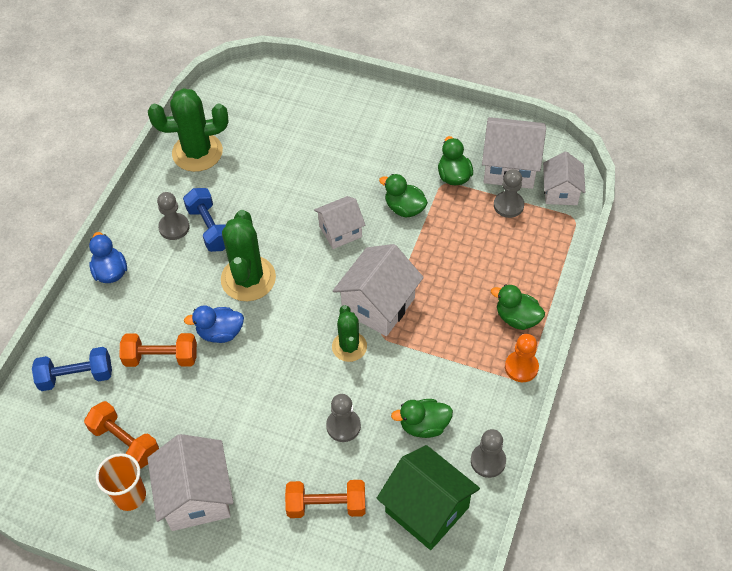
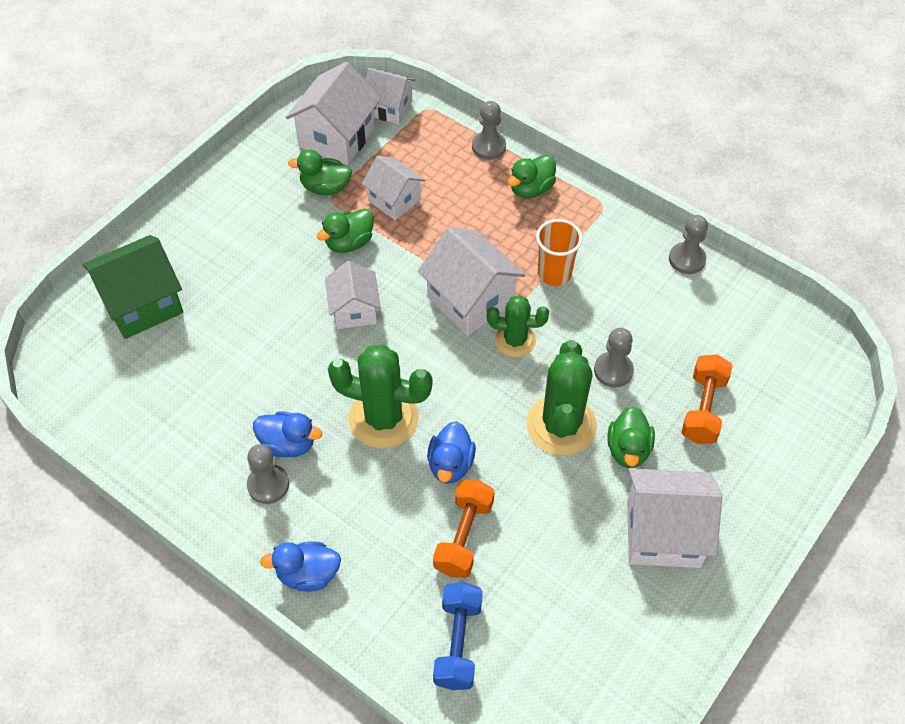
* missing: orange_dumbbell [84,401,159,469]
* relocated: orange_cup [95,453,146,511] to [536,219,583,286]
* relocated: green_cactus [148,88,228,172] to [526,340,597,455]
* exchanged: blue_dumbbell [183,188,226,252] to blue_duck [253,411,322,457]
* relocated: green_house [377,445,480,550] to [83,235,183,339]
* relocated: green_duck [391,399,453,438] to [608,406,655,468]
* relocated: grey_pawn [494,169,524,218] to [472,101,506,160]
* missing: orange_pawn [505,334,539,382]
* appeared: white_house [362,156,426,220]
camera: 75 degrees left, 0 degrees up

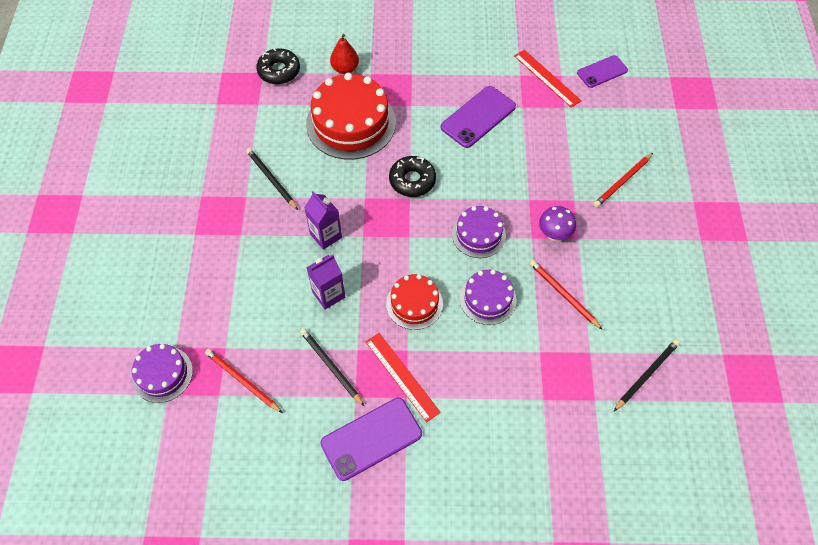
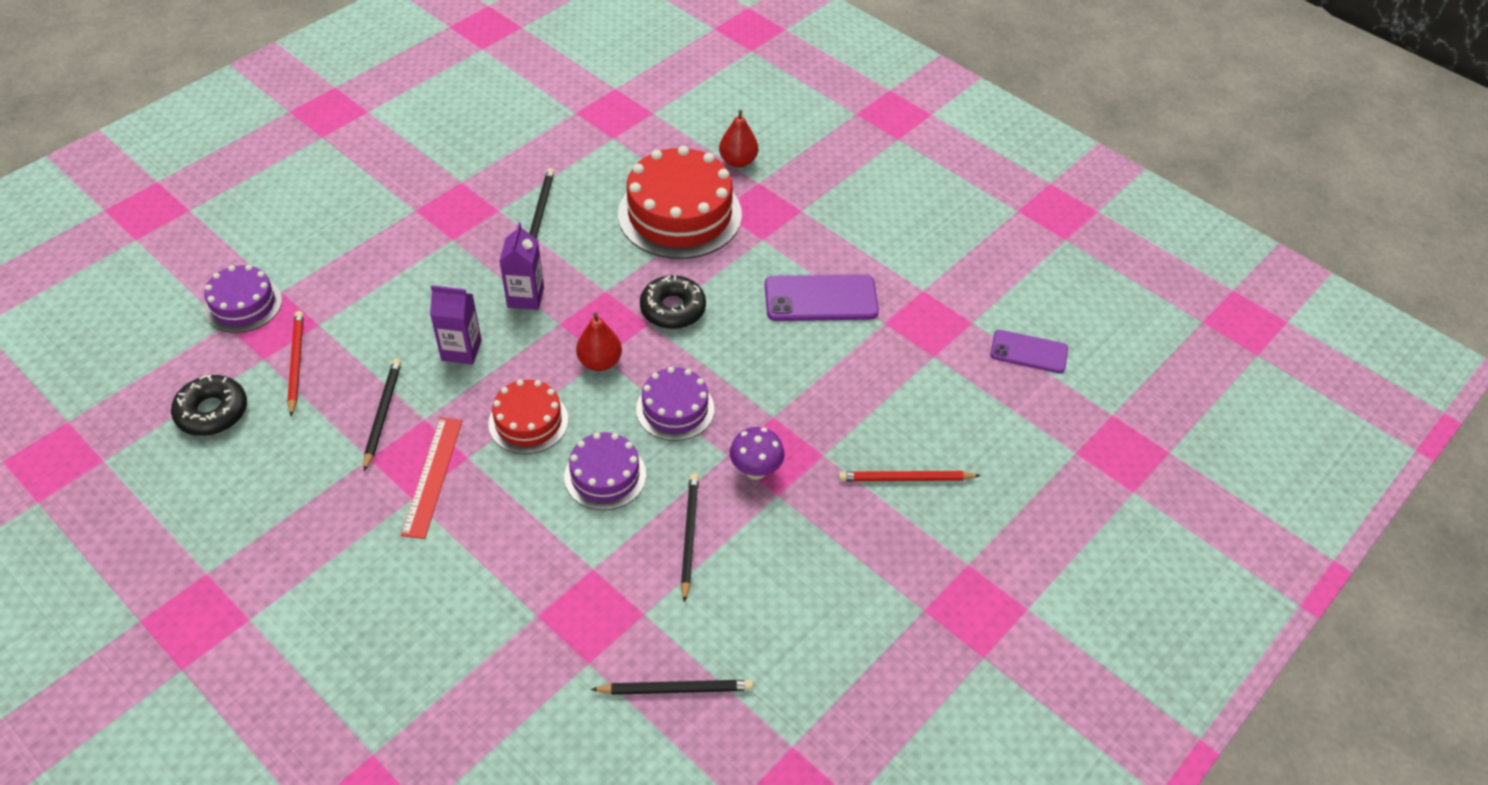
* relocated: black_donut [256,48,300,84] to [171,375,247,436]
* missing: purple_phone [320,398,422,481]
* missing: red_ruler [514,50,582,108]
* colour: red_pencil [530,260,603,330] to black_pencil [681,473,699,603]
* appeared: red_pear [576,312,622,371]
camera: 40 degrees right, 10 degrees down

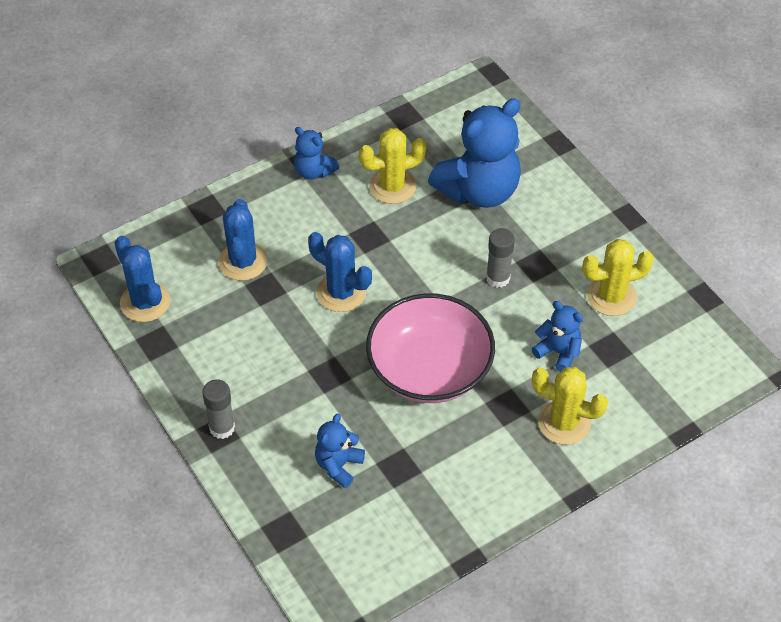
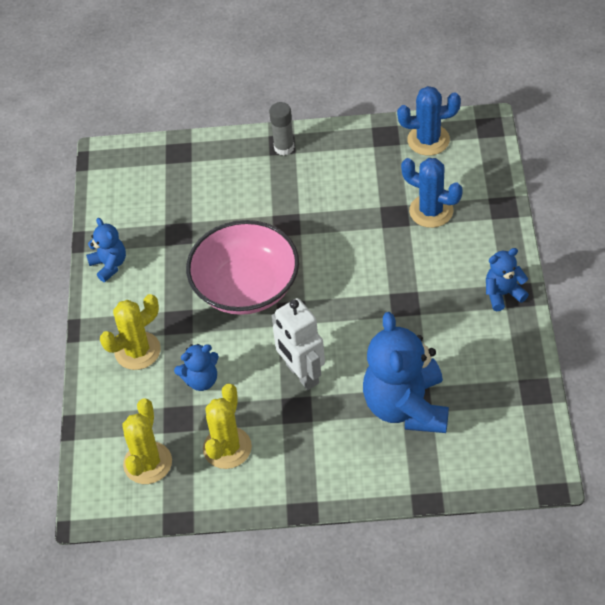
* missing: blue_cactus [308,232,372,312]
* relocated: blue_teddy_bear [315,413,365,488] to [86,218,126,282]
* relocated: yellow_cactus [359,128,426,204] to [122,398,172,484]
* exchanged: grey_glue_stick [486,228,515,288] to white_robot [272,298,325,390]
camera: 125 degrees right, 0 degrees up

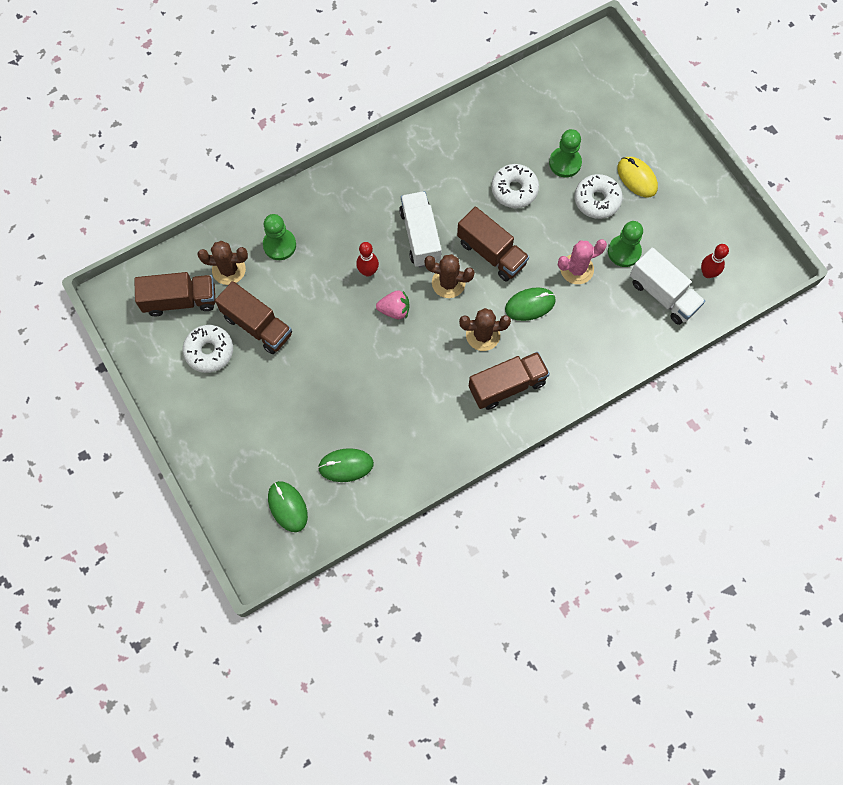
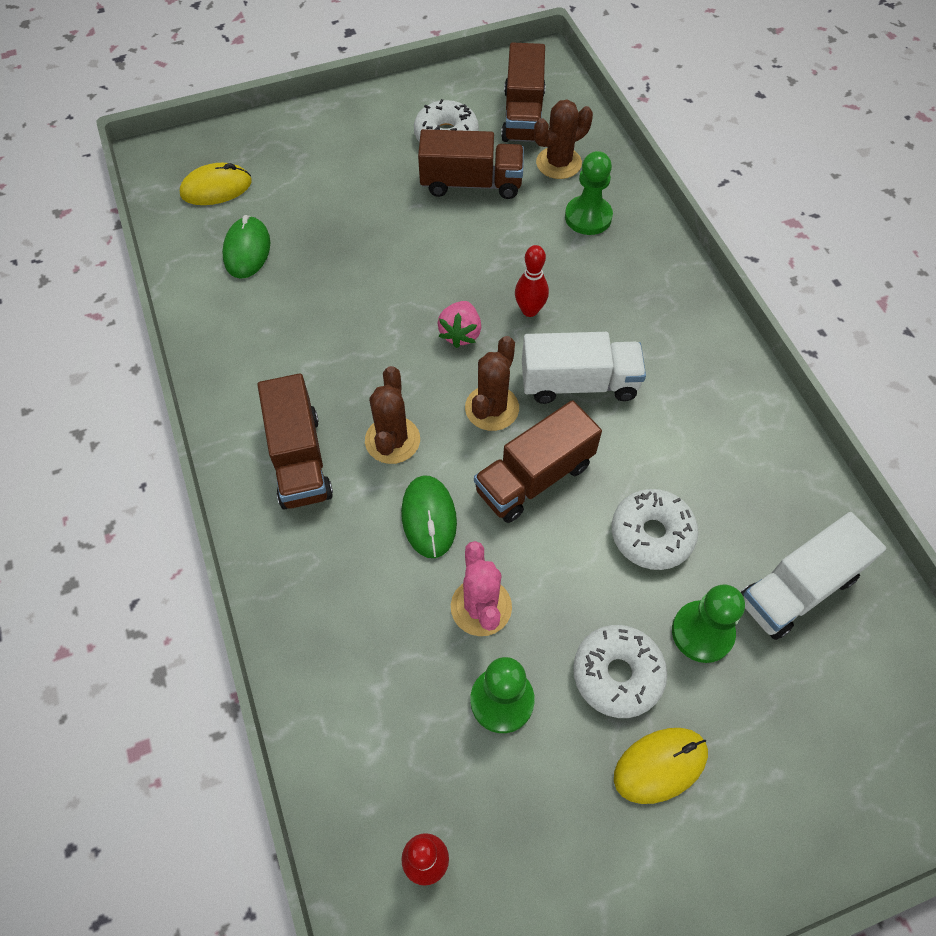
* spun: brown_cactus [198,241,248,285] = [534,100,593,179] 45 degrees clockwise
* spun: brown_truck [215,281,292,354] = [418,129,524,199] 135 degrees counterclockwise
* colour: green_mouse [268,481,308,532] to yellow_mouse [180,163,252,205]
* relocated: white_truck [630,247,705,325] to [741,512,886,640]
camera: 100 degrees right, 10 degrees down

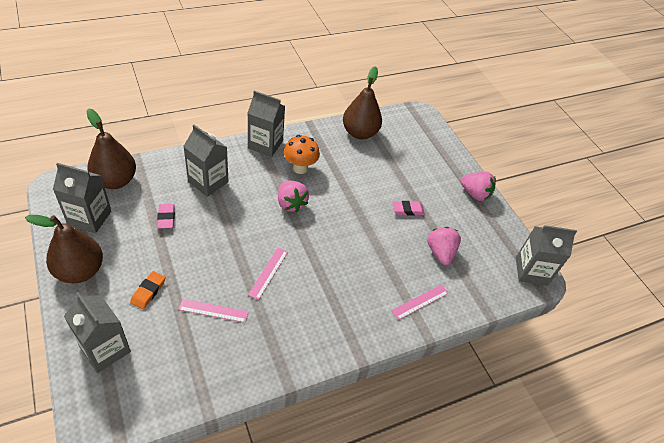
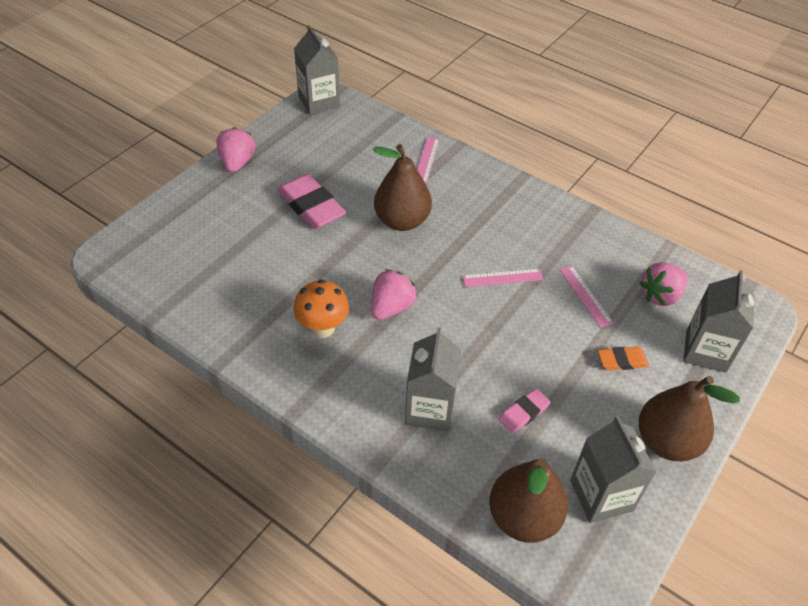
* missing: grey_carton [248,91,285,157]
* relocated: brown_pear [343,66,382,139] to [373,144,432,231]
* spun: pink_ruler [391,285,449,320] = [417,137,440,184] 75 degrees clockwise
* size: pink_eraser [392,201,425,216] = [277,174,346,229] x1.88
* relocated: pink_strawberry [427,227,461,265] to [639,262,688,306]
camera: 115 degrees left, 0 degrees up

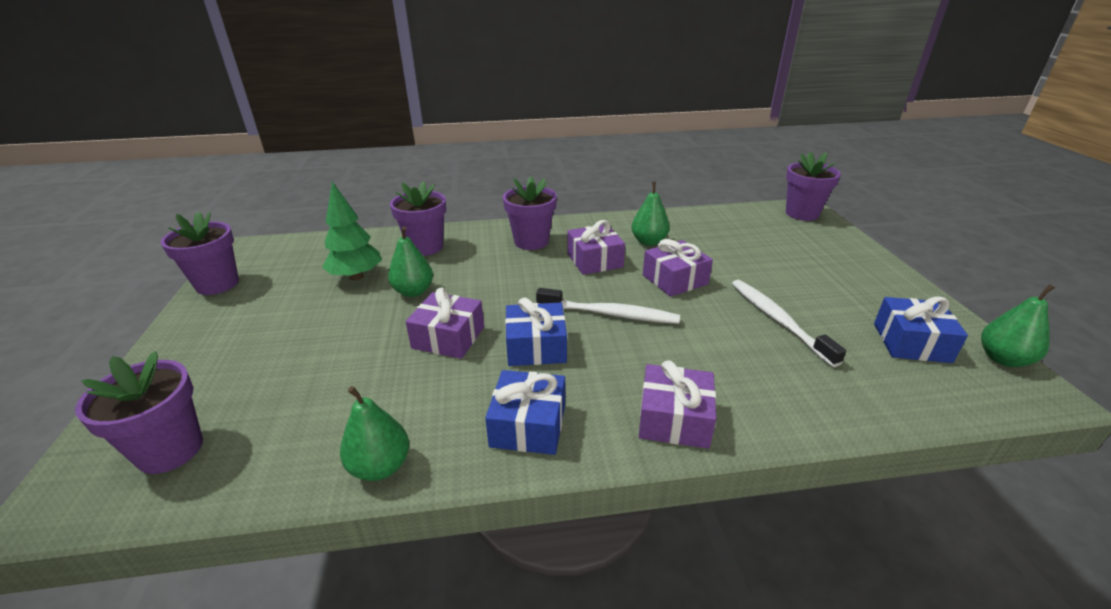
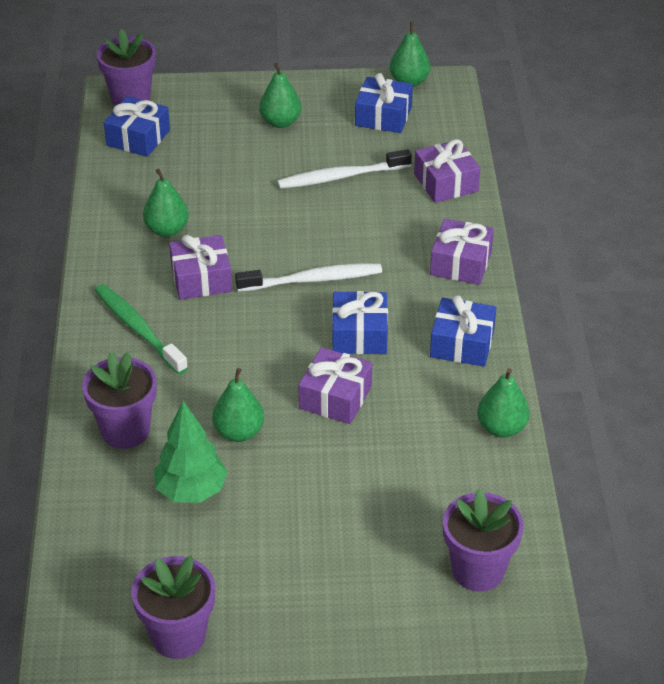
* exchanged: purple_flower_pot [503,177,557,250] to green_toothbrush [95,284,188,375]
* spun: white_toothbrush [536,288,680,324] = [235,263,382,292] 60 degrees clockwise
* relocated: purple_gift [643,239,713,297] to [414,139,480,203]
* appeared: blue_gift [104,96,170,157]
* appeared: green_pear [259,63,301,128]
camera: 85 degrees left, 10 degrees up

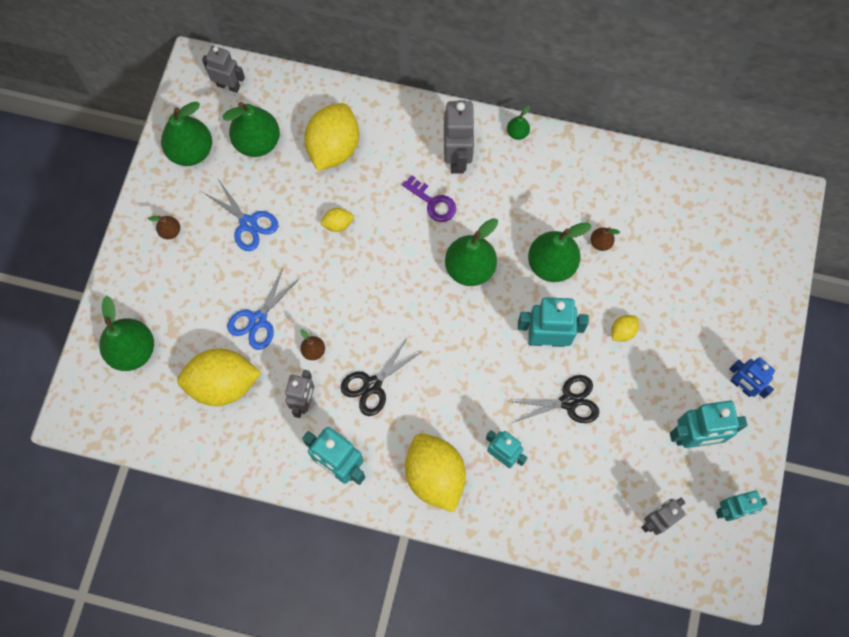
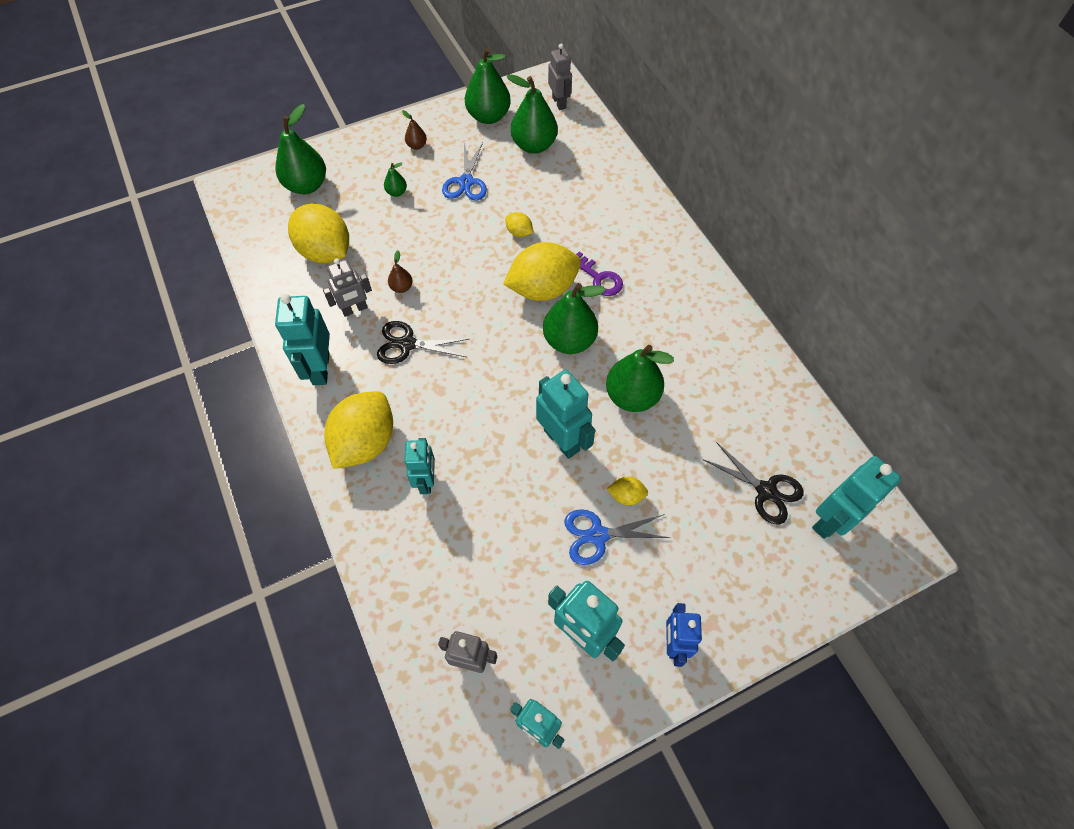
* relocated: blue_scissors [227,268,300,350] to [564,509,670,565]
* relocated: yellow_lemon [304,103,359,171] to [503,242,581,301]
* spun: purple_key [402,175,456,222] = [576,251,623,296] 45 degrees counterclockwise
* missing: grey_robot [444,100,475,173]
* relocated: green_pear [507,106,530,140] to [384,162,407,197]
* relocated: black_scissors [507,375,599,423] to [702,442,804,524]
* missing: brown_pear [590,228,620,251]
* appeared: turquoise_robot [812,456,901,539]
camera: 50 degrees right, 10 degrees down

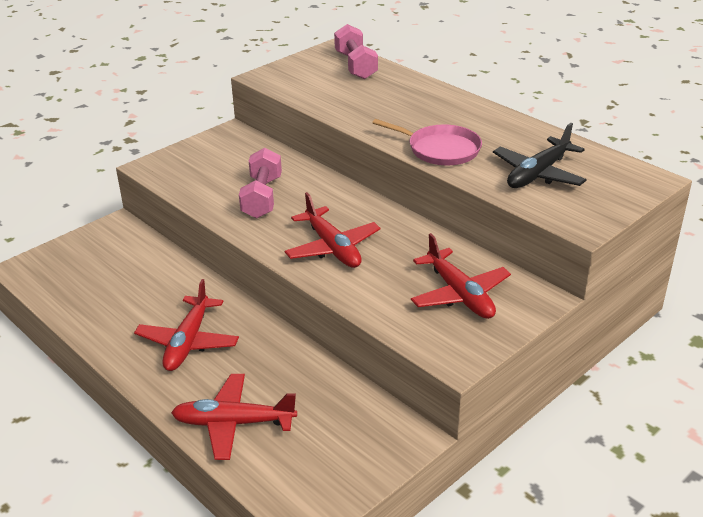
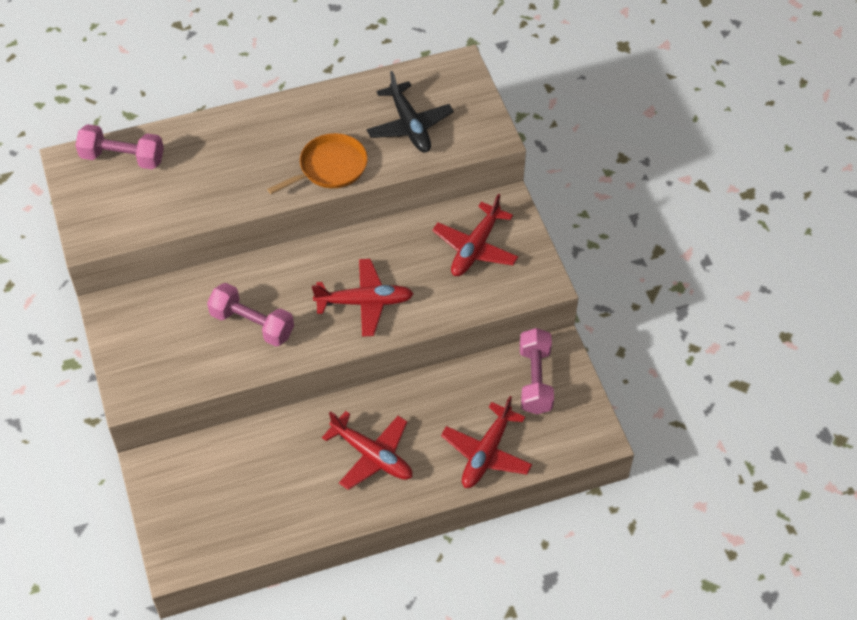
* colour: pink_pan [372,119,482,165] to orange_pan [267,133,368,194]
* spun: red_plane [411,233,511,319] = [432,194,518,276] 120 degrees clockwise
* appeared: pink_dumbbell [520,328,554,414]
camera: 65 degrees left, 20 degrees up

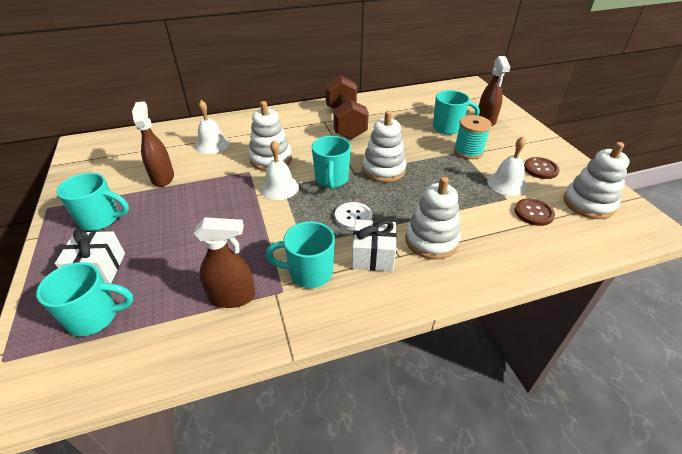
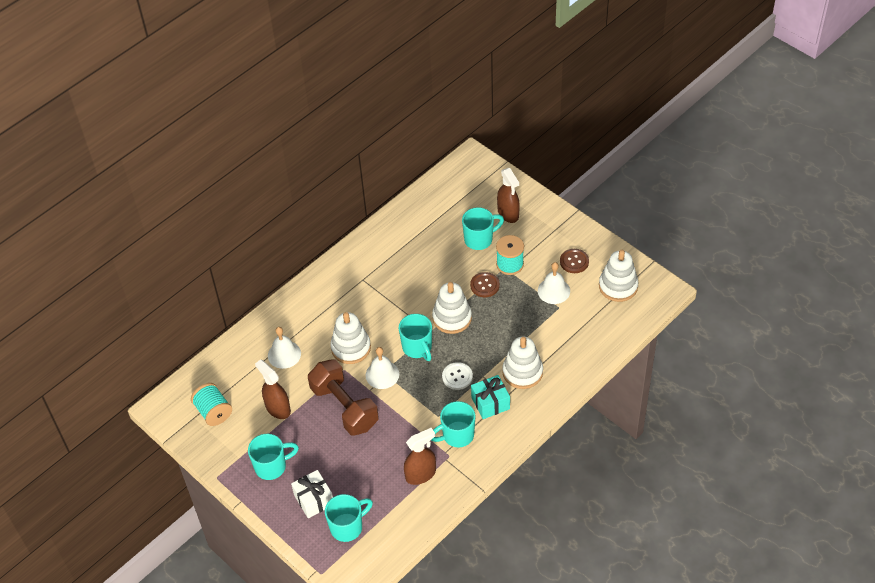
* relocated: brown_dumbbell [325,75,369,140] to [308,359,379,436]
* colour: white_gift [352,220,397,272] to turquoise_gift [471,375,510,419]
* relocated: brown_button [515,198,555,226] to [470,272,500,297]
* appeared: turquoise_spool [191,383,232,426]
camera: 25 degrees left, 10 degrees up

